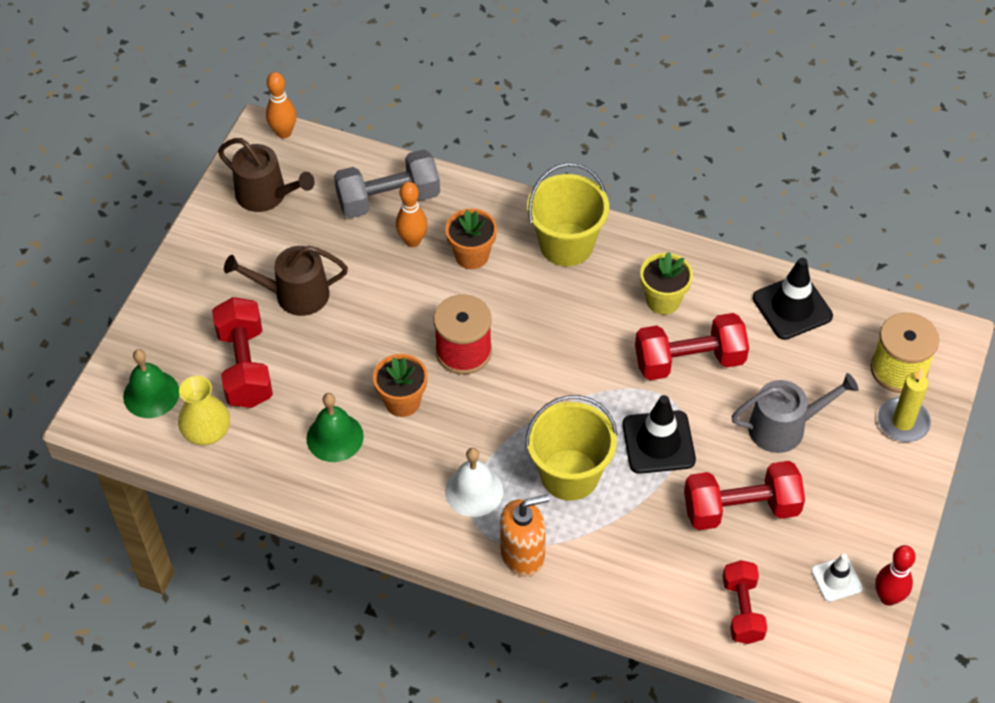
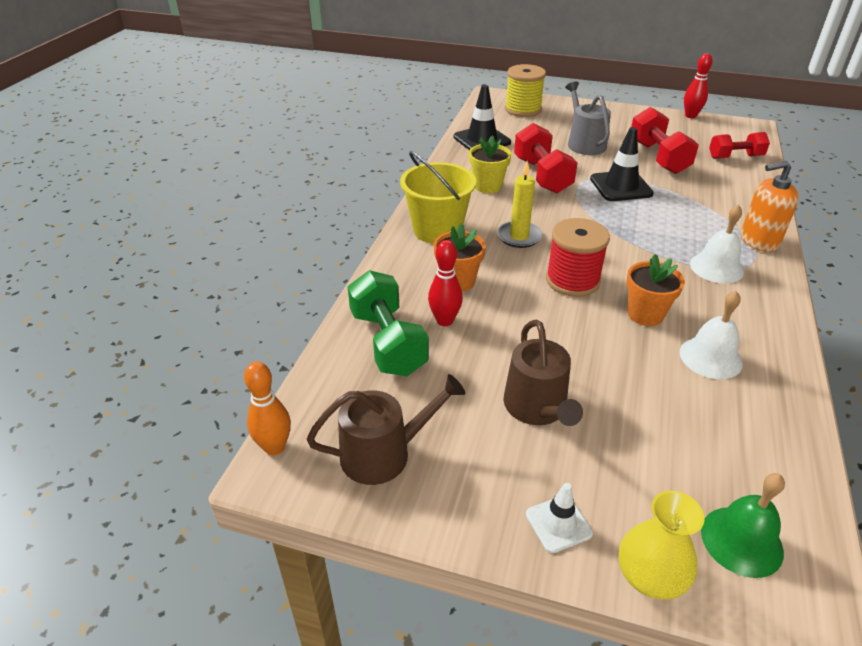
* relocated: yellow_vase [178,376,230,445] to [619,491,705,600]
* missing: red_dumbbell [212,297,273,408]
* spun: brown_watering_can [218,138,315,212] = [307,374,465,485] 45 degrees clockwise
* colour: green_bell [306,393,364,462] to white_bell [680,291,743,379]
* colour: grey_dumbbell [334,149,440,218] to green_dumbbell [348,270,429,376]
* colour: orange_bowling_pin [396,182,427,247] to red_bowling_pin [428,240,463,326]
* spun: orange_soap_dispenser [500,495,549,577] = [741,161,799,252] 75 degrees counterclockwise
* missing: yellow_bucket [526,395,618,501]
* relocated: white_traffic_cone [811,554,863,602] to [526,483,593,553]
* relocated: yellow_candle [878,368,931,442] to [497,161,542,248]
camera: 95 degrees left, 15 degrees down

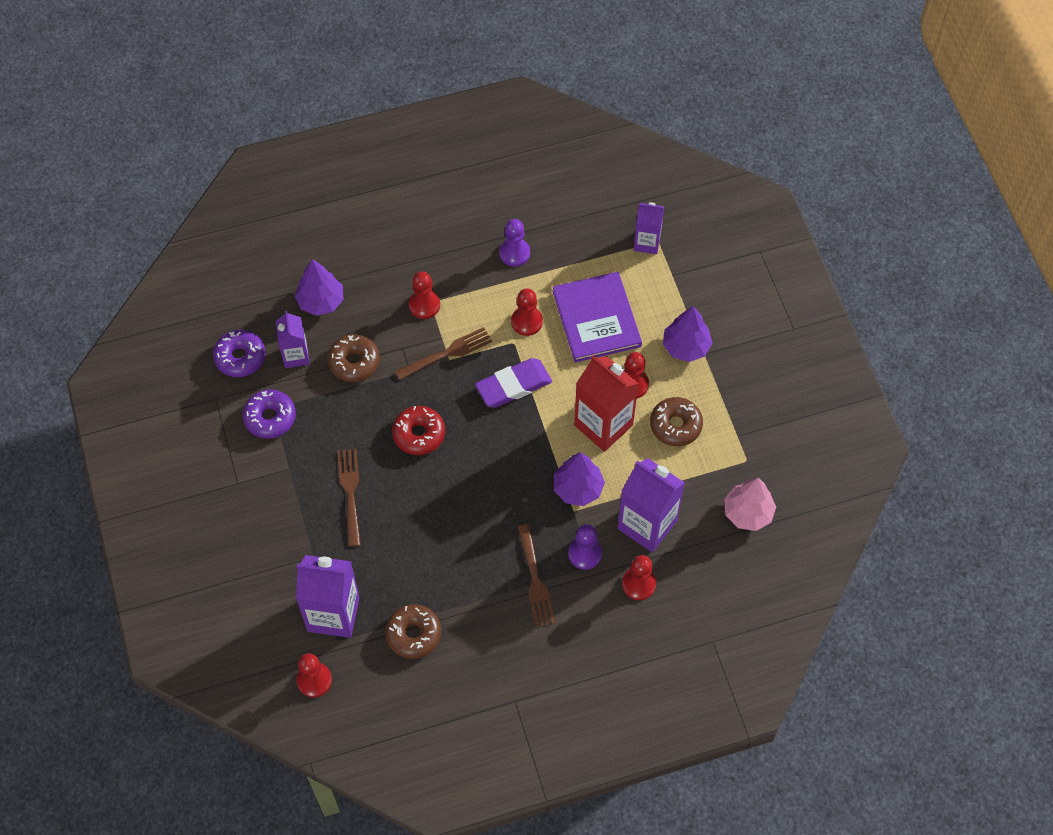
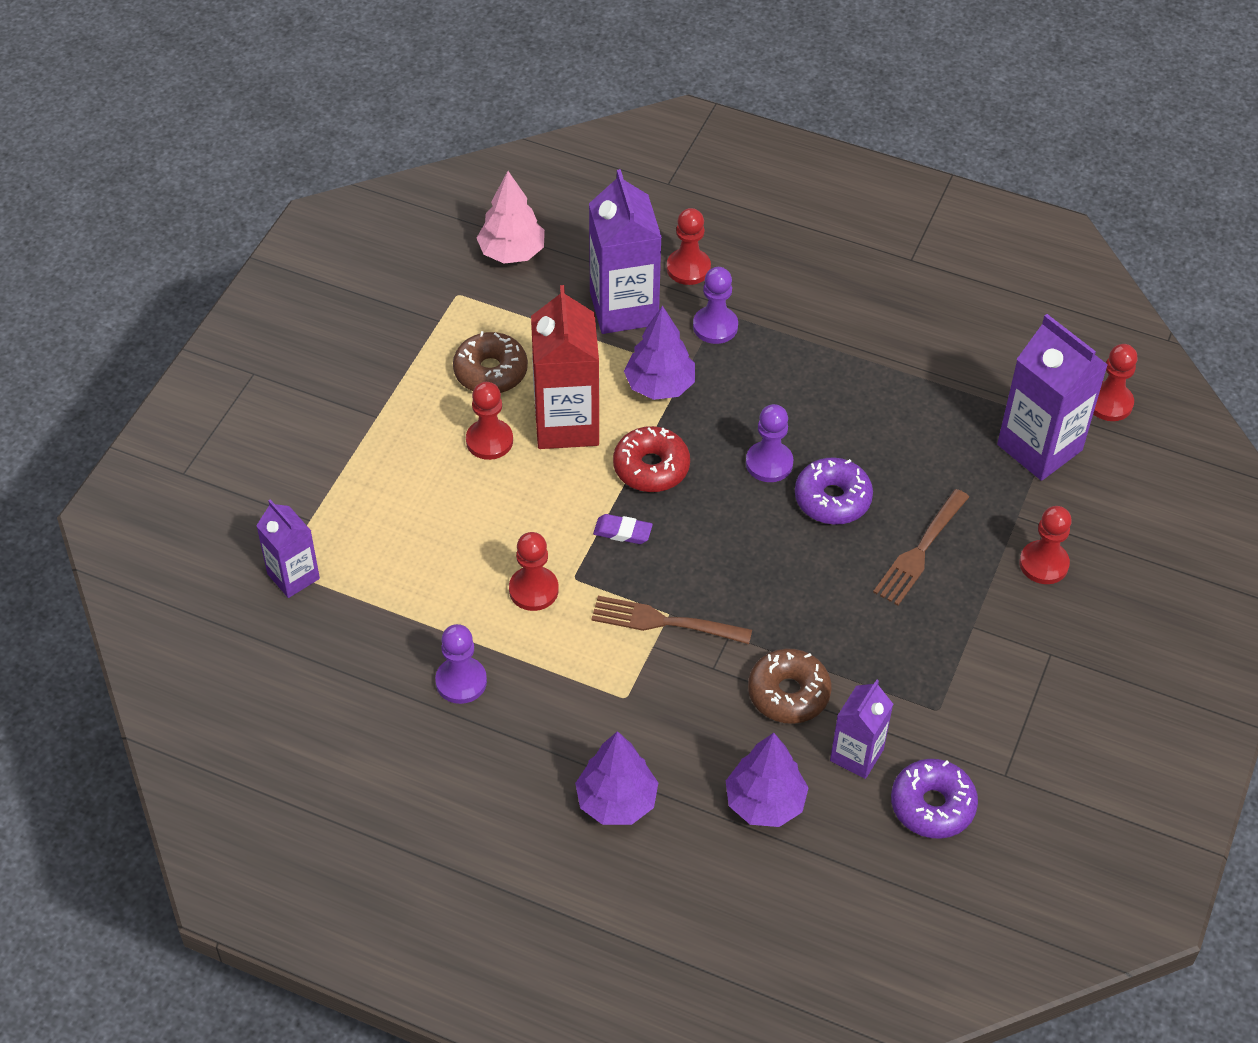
* relocated: purple_donut [243,389,296,439] to [795,457,873,525]
* missing: brown_donut [385,604,441,659]
* relocated: red_donut [392,406,445,455] to [613,426,690,492]
* relocated: red_pawn [409,272,440,319] to [1019,506,1072,584]
* size: purple_eraser [475,358,552,408] = [593,514,653,544] x0.51
* missing: brown_fork [518,524,555,627]
* missing: purple_book [553,272,642,363]
* relocated: purple_tree [663,306,712,362] to [575,731,658,825]
* appeared: purple_pawn [746,404,793,482]
camera: 140 degrees left, 10 degrees down

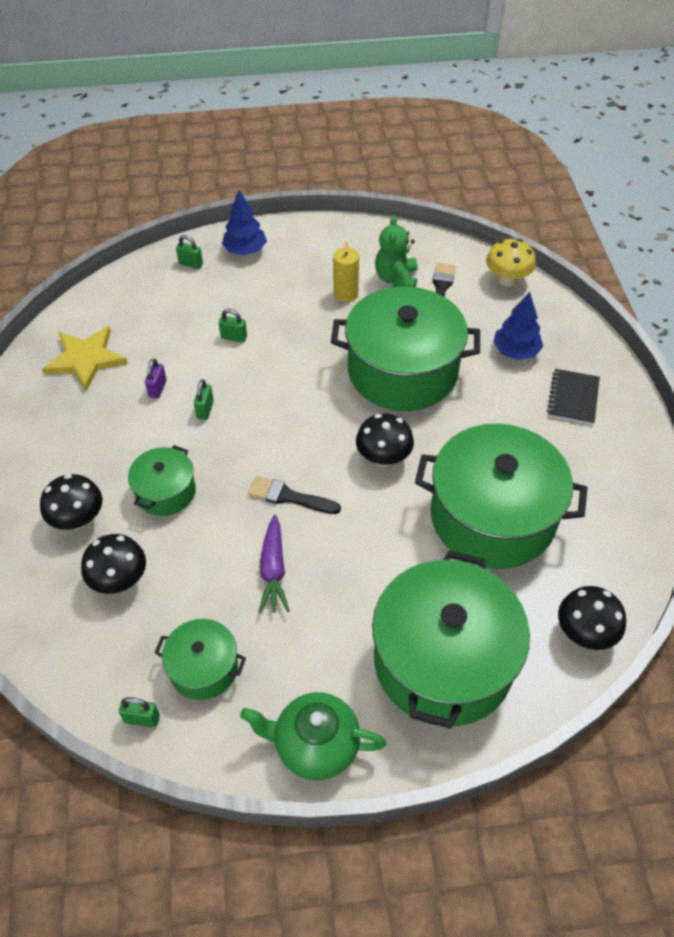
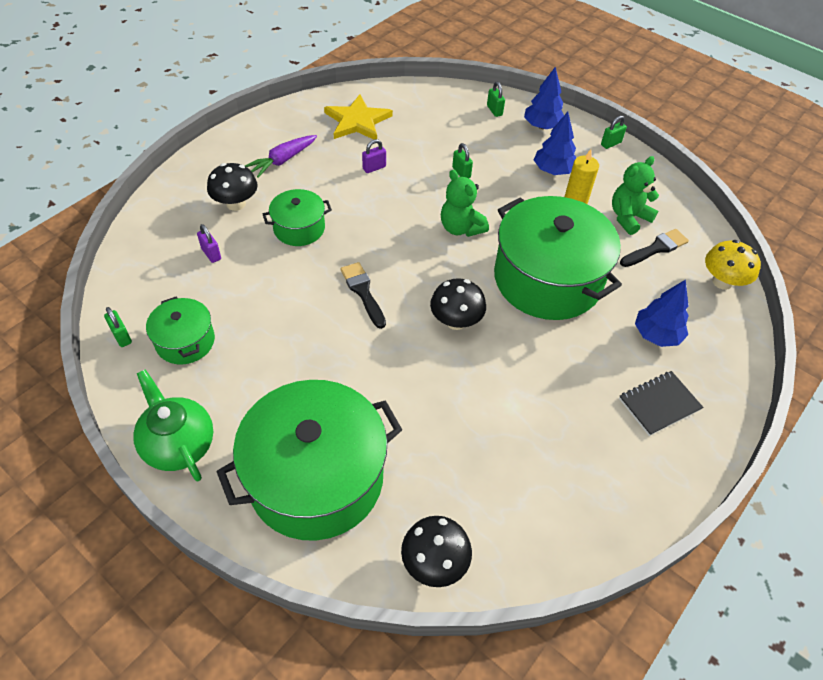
* exchanged: black_mushroom [81,534,146,594] to purple_padlock [197,224,221,263]
* relocated: green_padlock [194,379,214,420] to [601,115,627,149]
* relocated: purple_carrot [258,514,290,613] to [245,135,317,178]
* missing: green_pot [415,424,587,569]
* appeared: green_teddy_bear [441,170,489,237]
* appeared: blue_tree [534,112,576,175]
camera: 45 degrees right, 0 degrees up

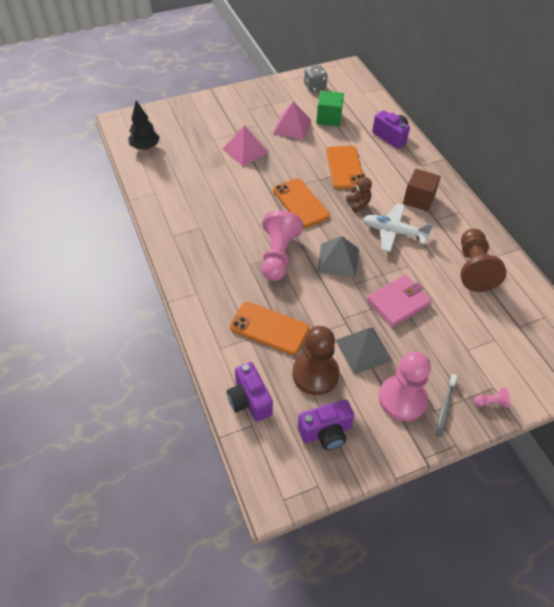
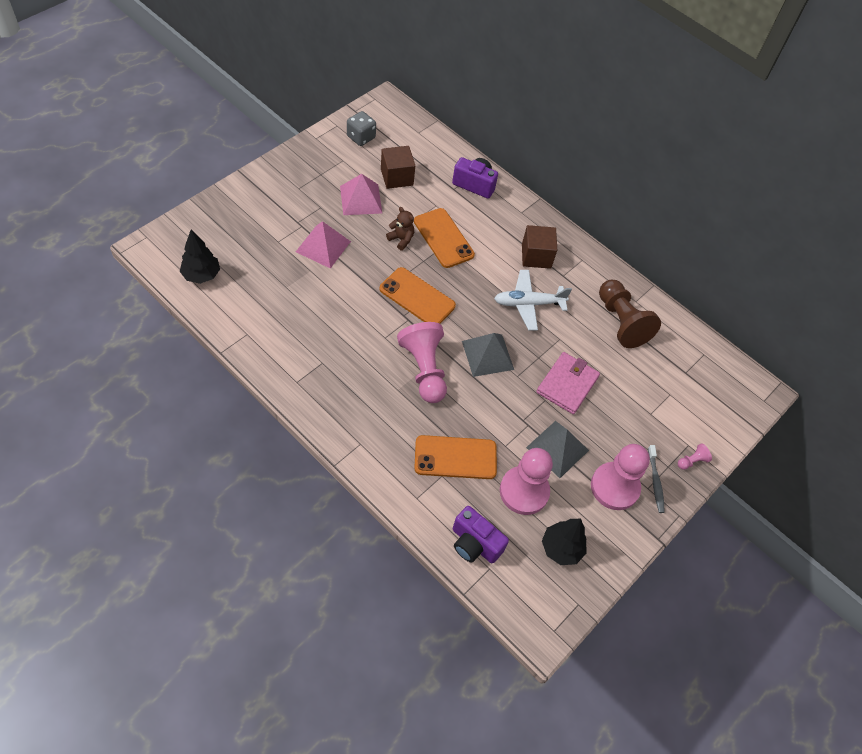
* colour: brown_pawn [292,326,340,395] to pink_pawn [500,448,553,515]
* exchanged: purple_camera [298,399,354,450] to black_tree [542,519,587,565]
* colour: green_cube [316,91,344,127] to brown_cube [381,146,415,189]
* relocated: brown_teddy_bear [346,173,372,213] to [386,207,414,251]
camera: 30 degrees left, 5 degrees up

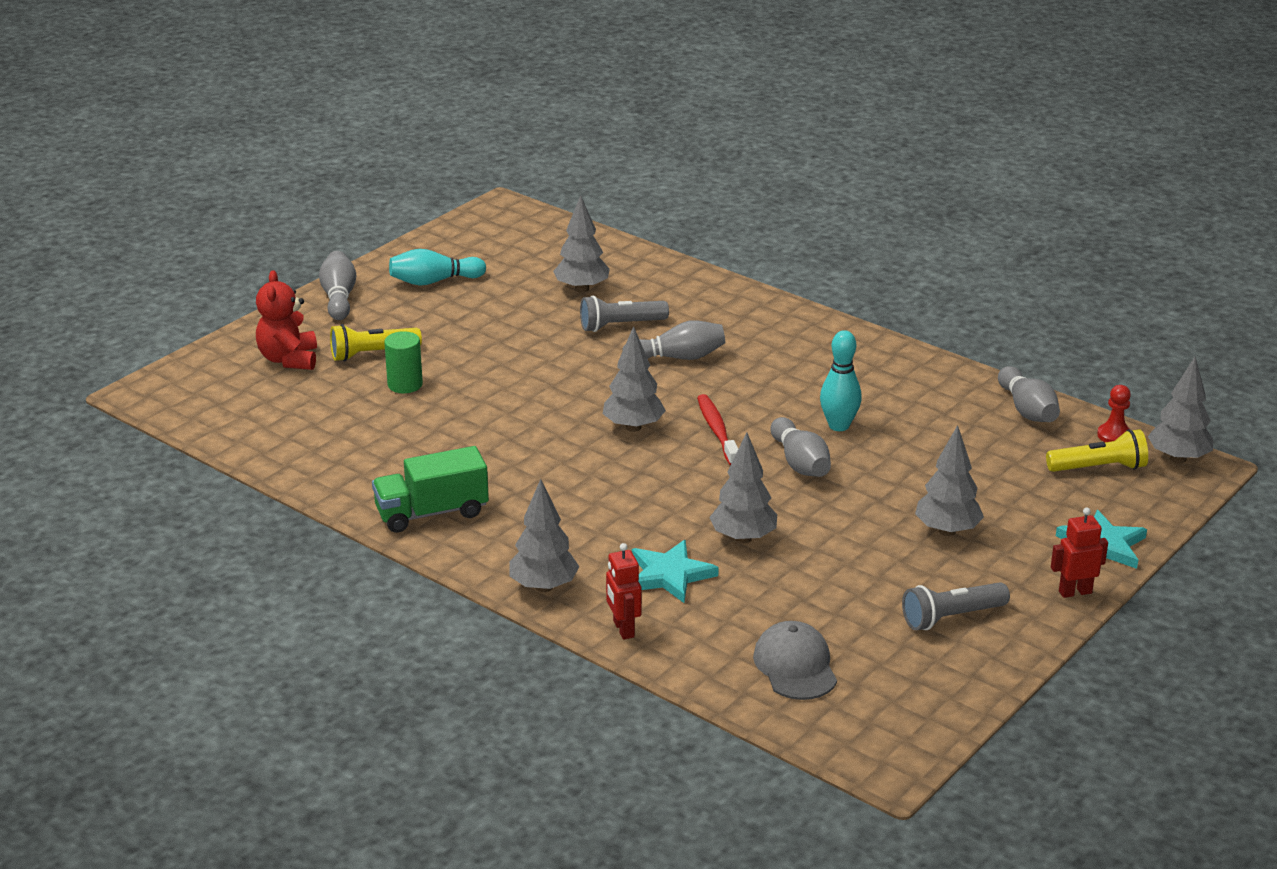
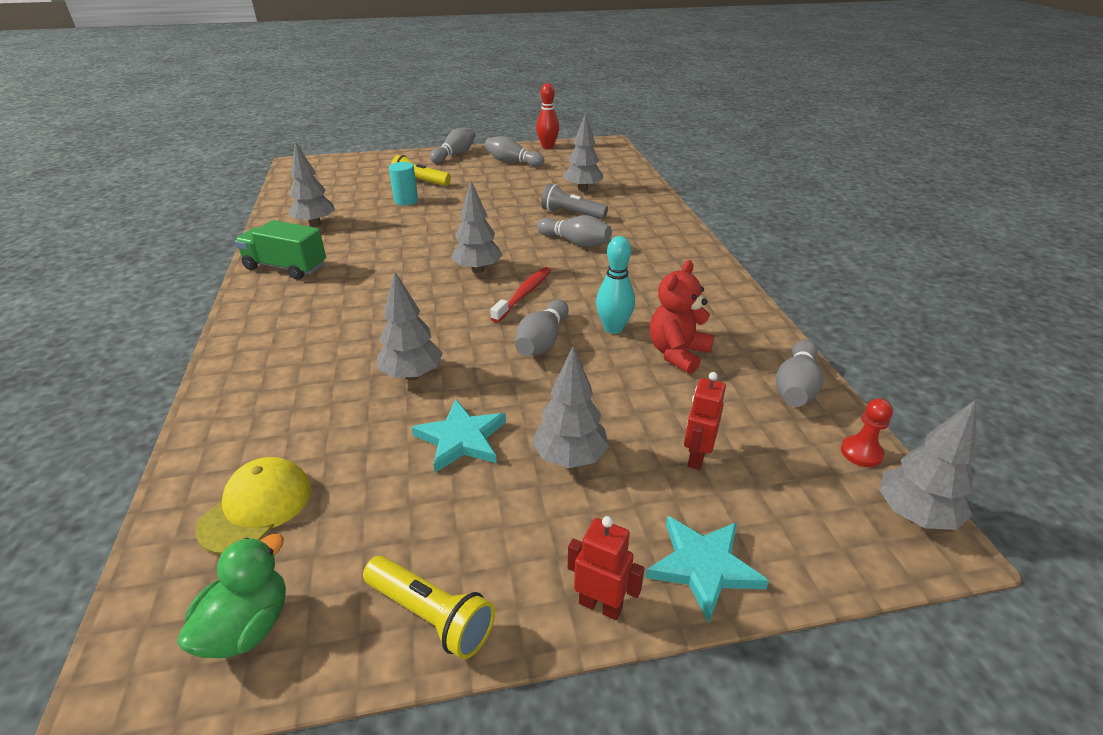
* relocated: red_teddy_bear [256,270,317,370] to [650,260,714,374]
* colour: green_cylinder [384,331,423,393] to turquoise_cylinder [389,162,418,205]
* colour: turquoise_bowling_pin [389,249,486,286] to grey_bowling_pin [485,136,544,167]
* relocated: grey_tree [509,479,579,592] to [288,142,335,227]
* relocated: red_robot [606,543,642,640] to [684,372,726,470]
* relocated: turquoise_star [632,540,719,603] to [411,399,506,473]
* colour: grey_cap [753,621,837,700] to yellow_cap [196,457,311,554]
* missing: grey_flashlight [902,582,1010,630]
* relocated: yellow_flashlight [1046,429,1148,472] to [363,556,495,659]
* appeared: green_duck [177,534,286,658]
* appeared: red_bowling_pin [536,83,559,149]
camera: 40 degrees right, 5 degrees up

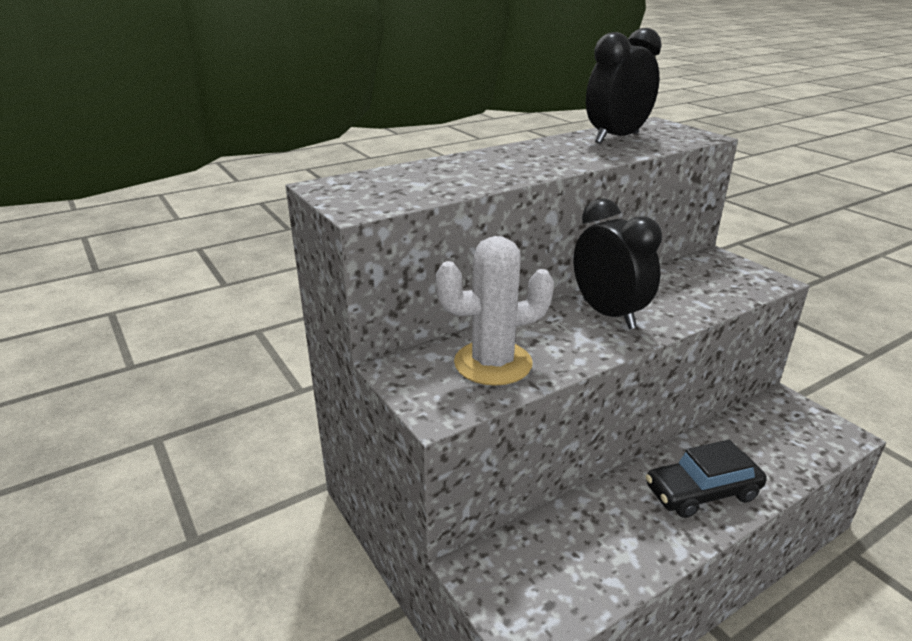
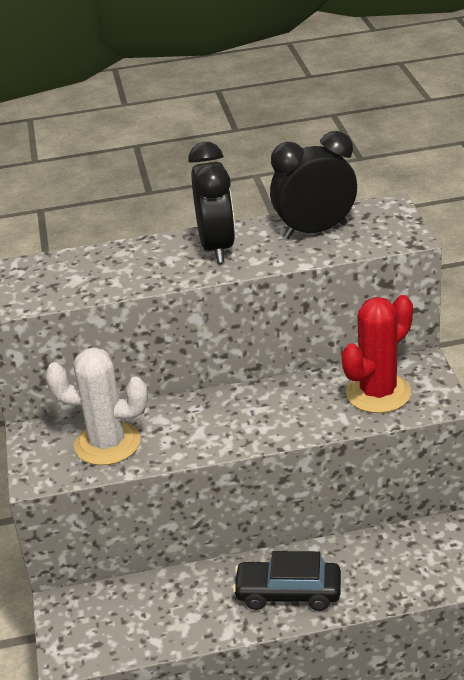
* relocated: black_clock [573,198,662,329] to [188,142,235,263]
* appeared: red_cactus [342,295,413,413]
camera: 25 degrees right, 5 degrees up

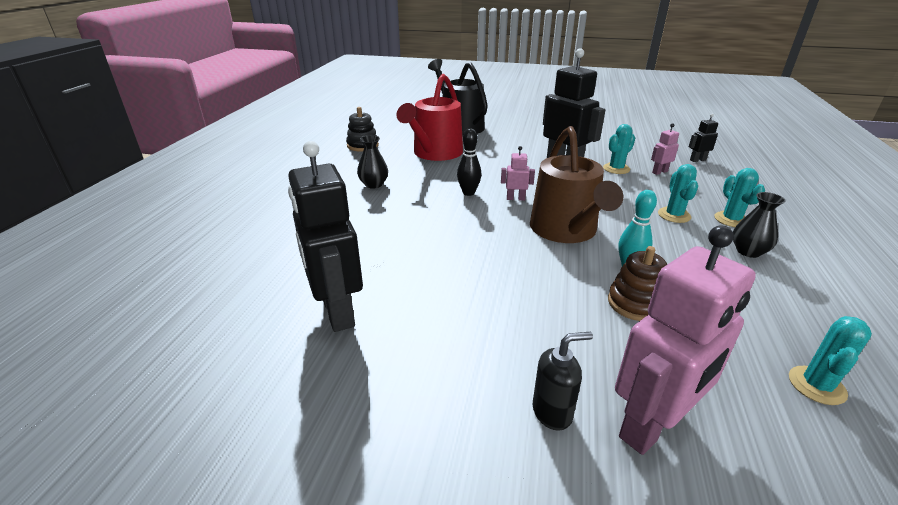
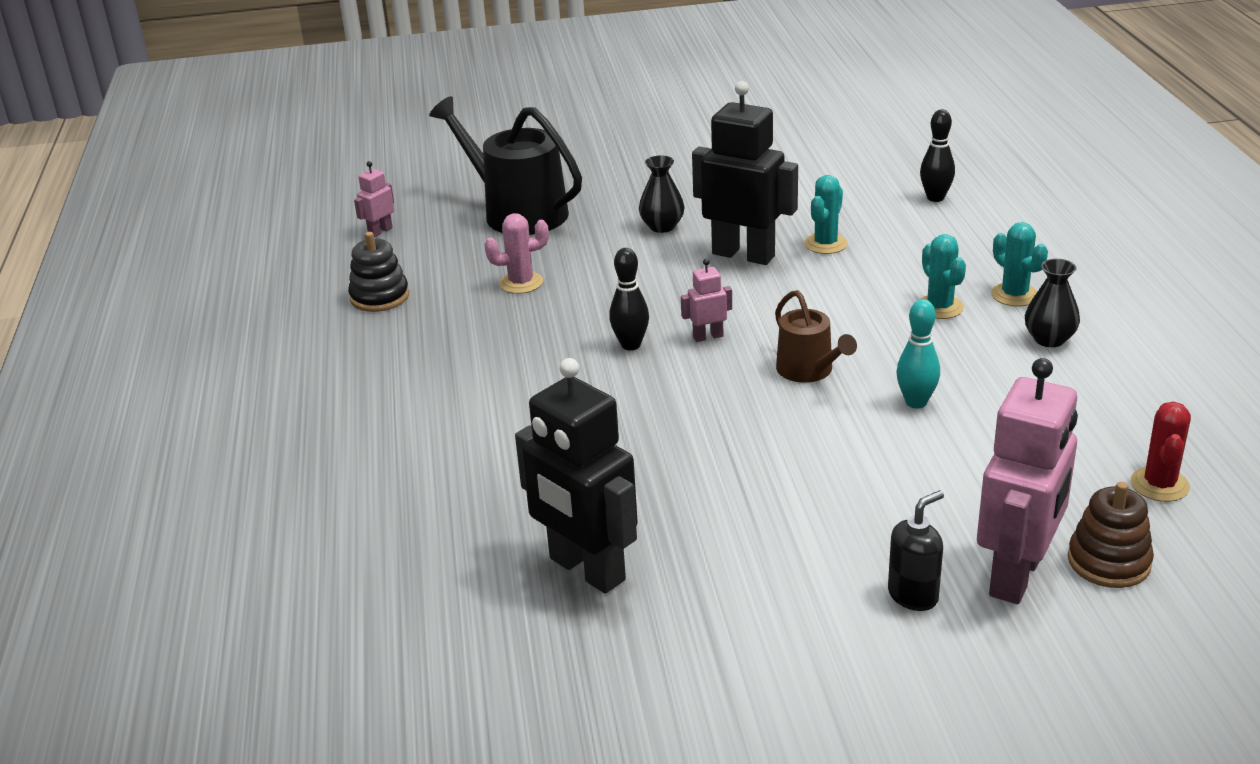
* relocated: black_vase [357,135,388,189] to [639,155,684,233]
* exchanged: red_watering_can [396,74,463,161] to pink_cactus [484,213,549,294]
* size: brown_watering_can [530,126,623,243] = [775,290,857,383] x0.56
* relocated: brown_stacking_toy [608,246,667,321] to [1068,482,1154,588]
* relocated: pink_robot [651,124,679,175] to [354,161,394,237]
* exchanged: black_robot [689,113,718,162] to black_bowling_pin [920,109,955,202]
* colour: turquoise_cactus [789,316,872,405] to red_cactus [1130,402,1191,502]
camera: 20 degrees left, 0 degrees up

